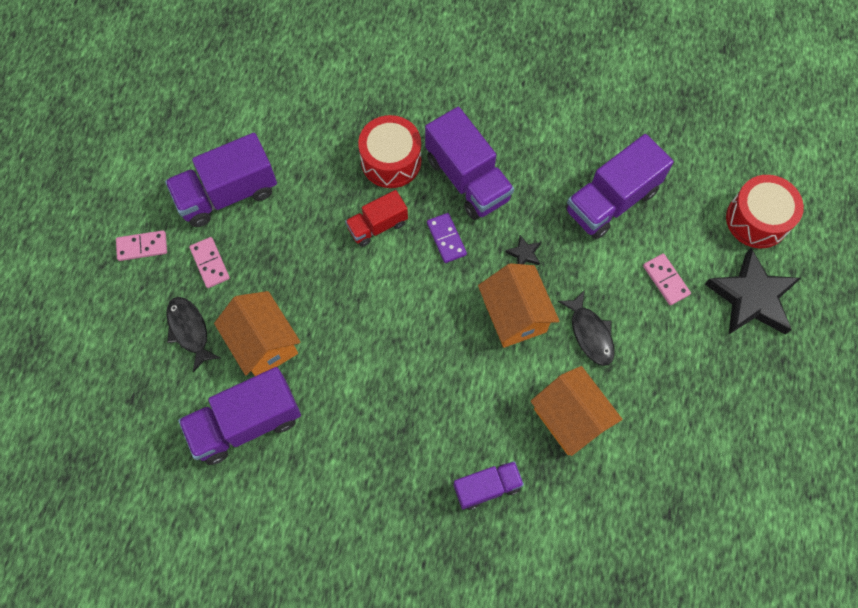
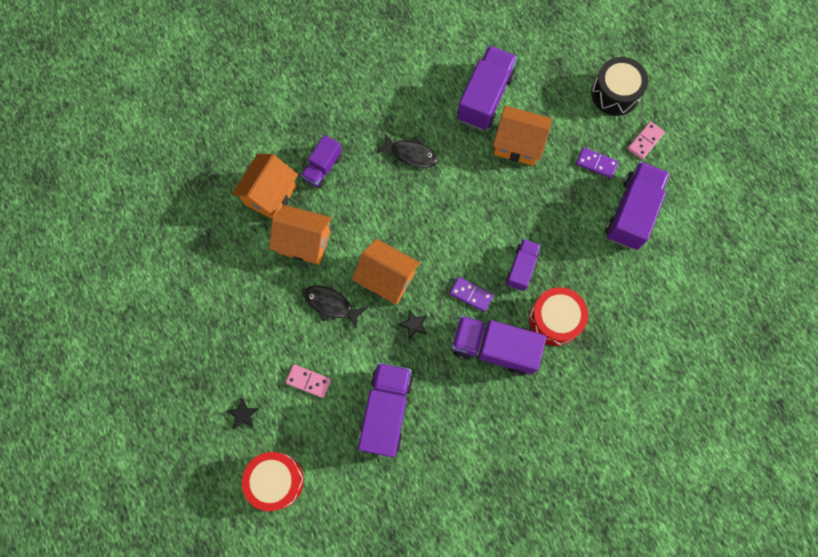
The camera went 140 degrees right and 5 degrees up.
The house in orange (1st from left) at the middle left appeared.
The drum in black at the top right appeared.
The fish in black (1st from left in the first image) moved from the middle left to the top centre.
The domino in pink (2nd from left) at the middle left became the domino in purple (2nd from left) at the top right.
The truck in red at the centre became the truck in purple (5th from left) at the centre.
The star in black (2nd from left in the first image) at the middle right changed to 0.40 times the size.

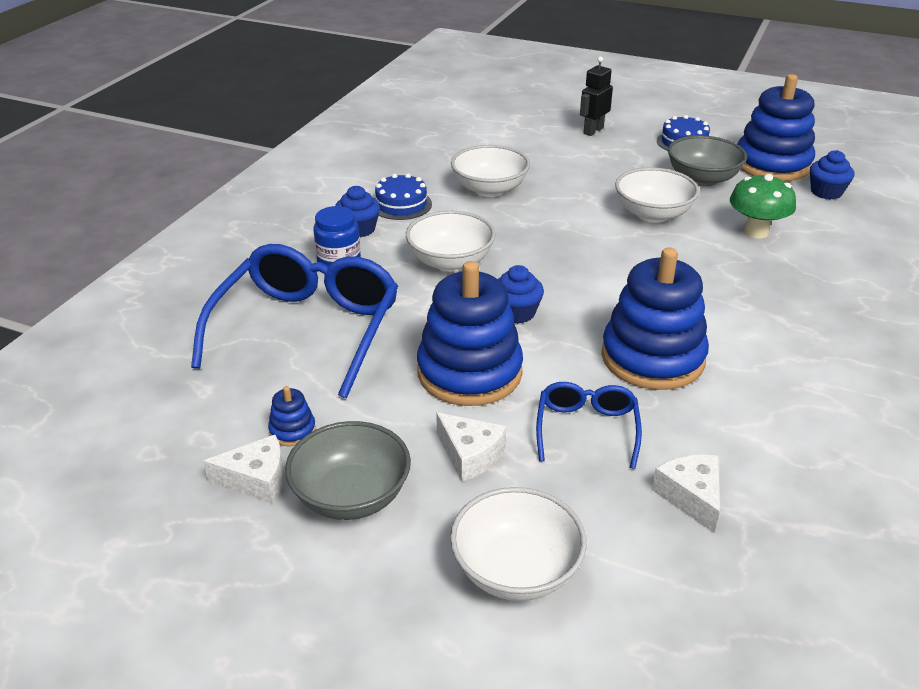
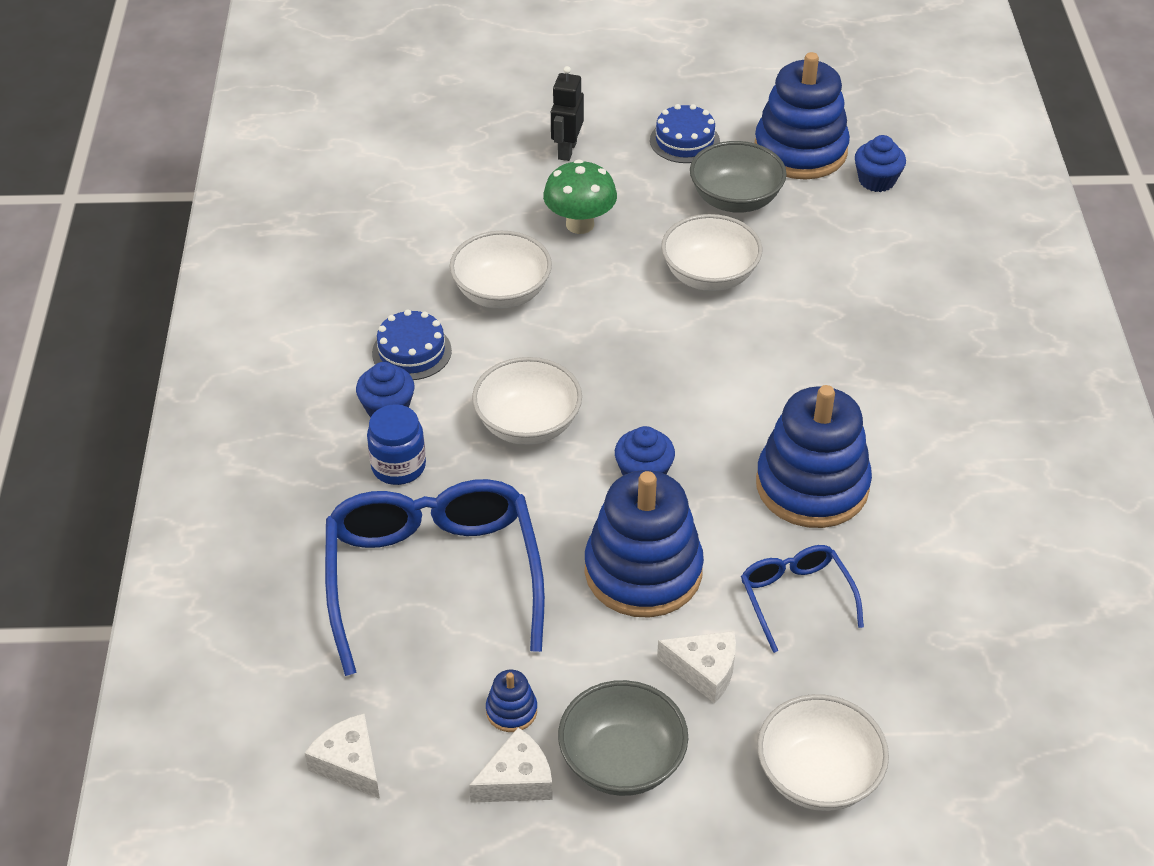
The camera went 25 degrees left and 10 degrees up.
The cheese in white (3rd from left in the first image) moved from the bottom right to the bottom left.
The mushroom in green moved from the top right to the top centre.

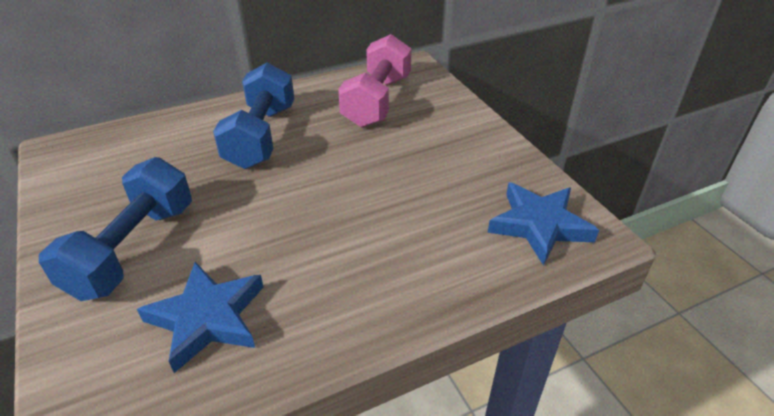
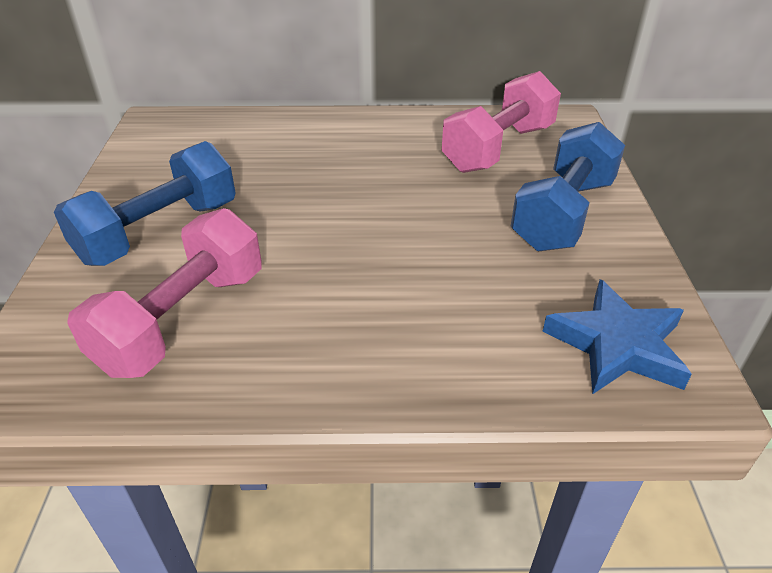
The camera went 25 degrees right and 0 degrees up.
The dumbbell in blue (2nd from left) moved from the top left to the top right.
The star in blue (1st from left) at the bottom left was replaced by the dumbbell in pink (1st from left) at the middle left.

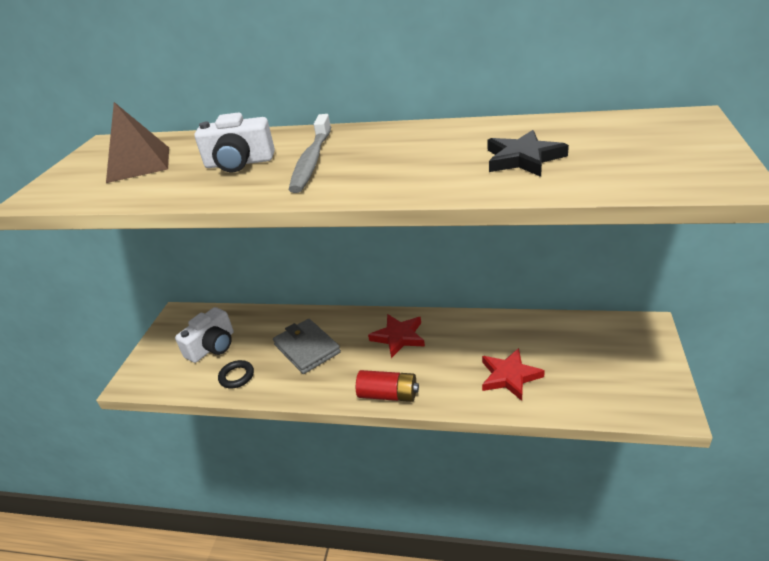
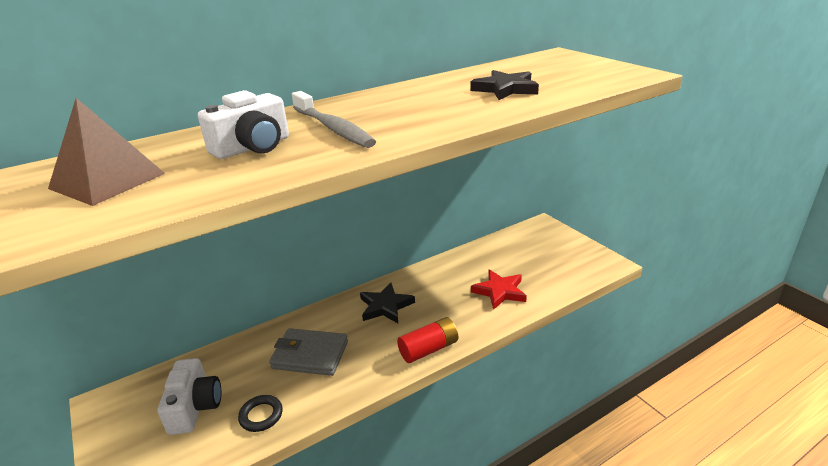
The camera went 45 degrees left and 5 degrees down.
The star in red (1st from left) at the centre became the star in black (1st from left) at the centre.

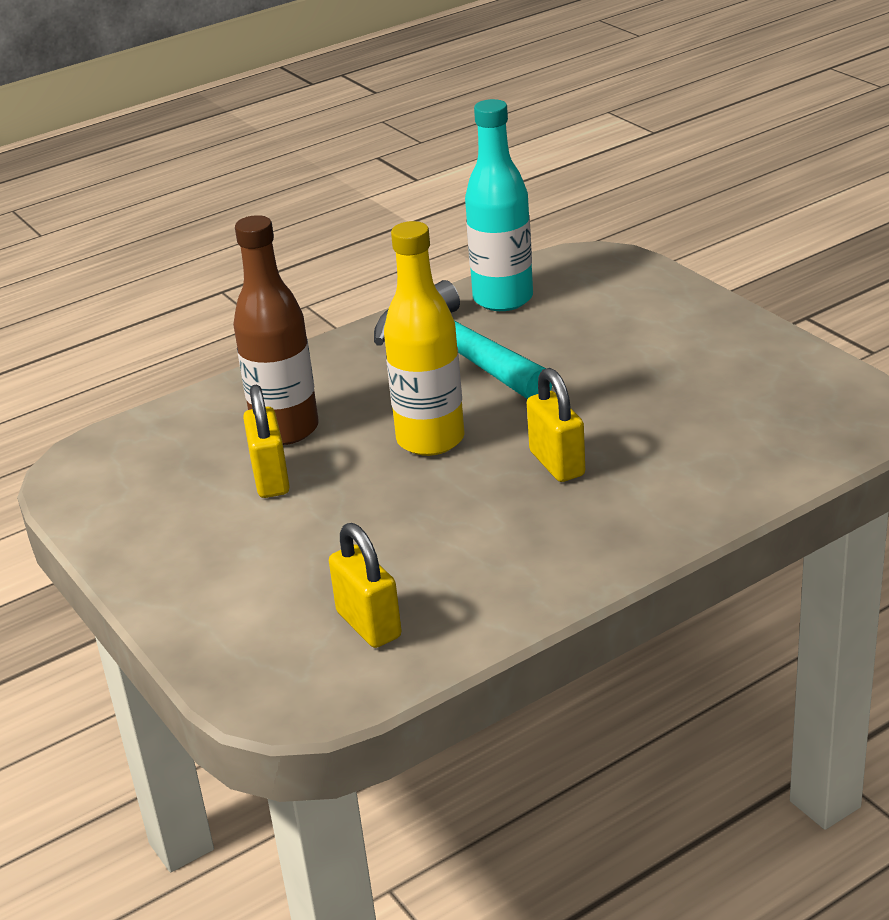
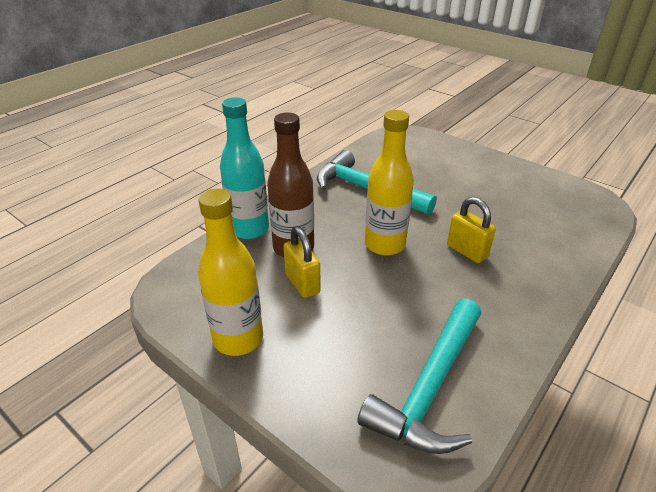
The camera went 20 degrees left and 5 degrees up.
The bottle in yellow (1st from left) at the centre appeared.
The bottle in turquoise moved from the top centre to the centre.
The padlock in yellow (2nd from left) at the centre was replaced by the hammer in turquoise (2nd from left) at the bottom centre.

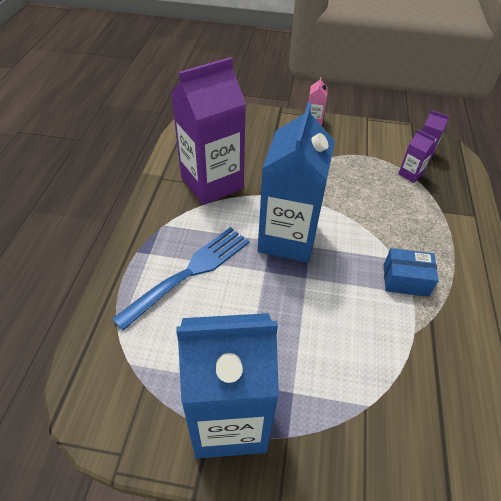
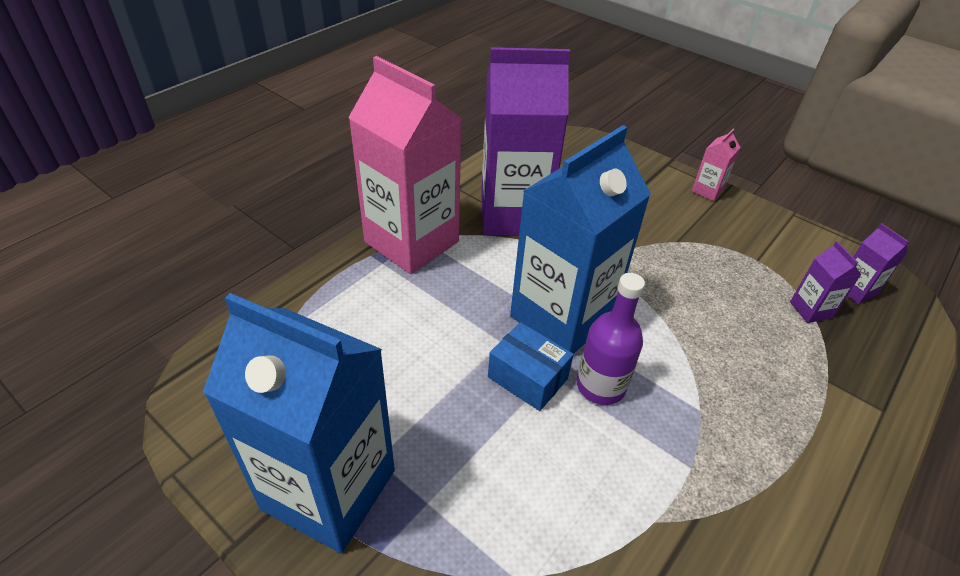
The camera went 30 degrees right and 5 degrees down.
The fork in blue at the centre disappeared.
The carton in pink (1st from left) at the top centre appeared.
The bottle in purple at the centre appeared.
The box in blue moved from the middle right to the centre.

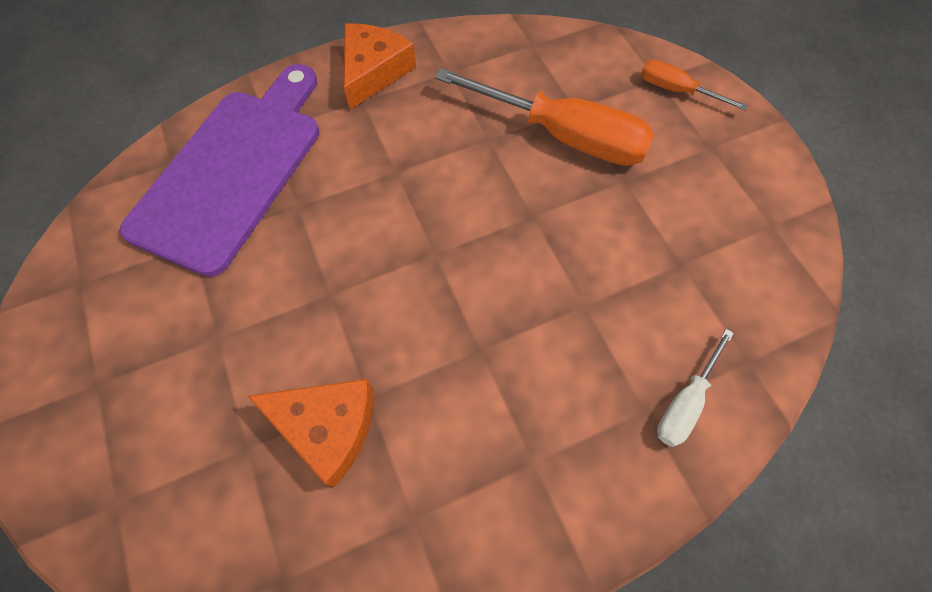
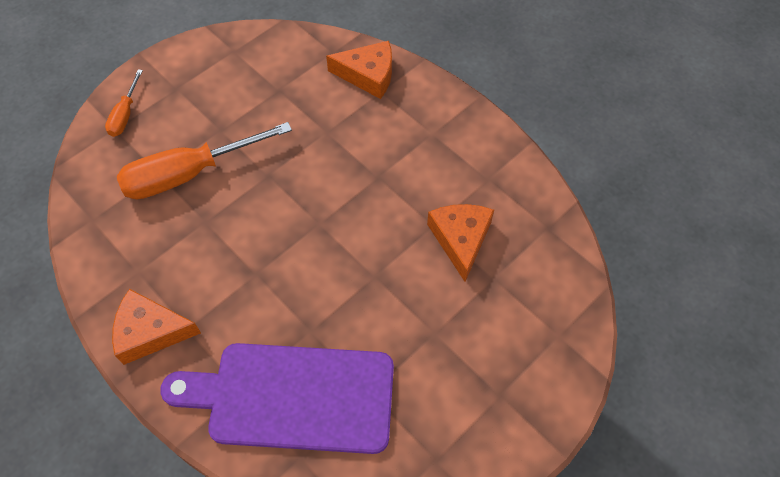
The camera went 110 degrees left and 5 degrees down.
The screwdriver in white at the middle right was replaced by the cheese in orange (2nd from left) at the top centre.
The screwdriver in orange (1st from left in the first image) at the top centre turned 120 degrees counterclockwise.

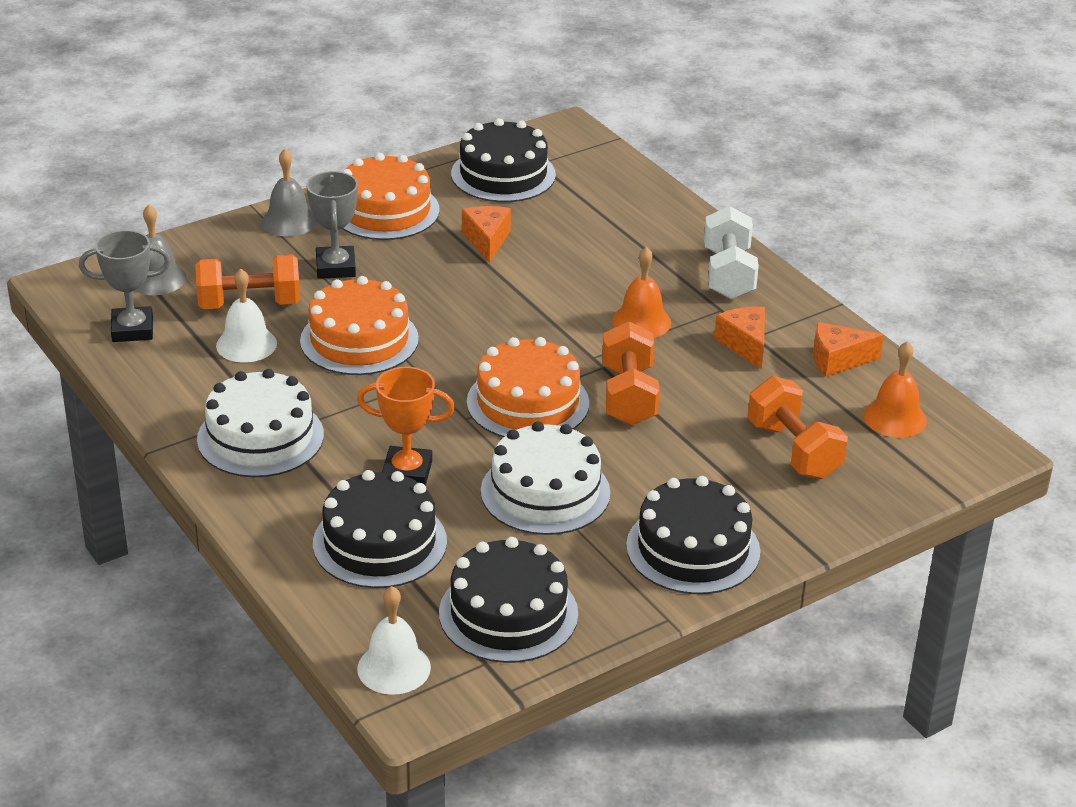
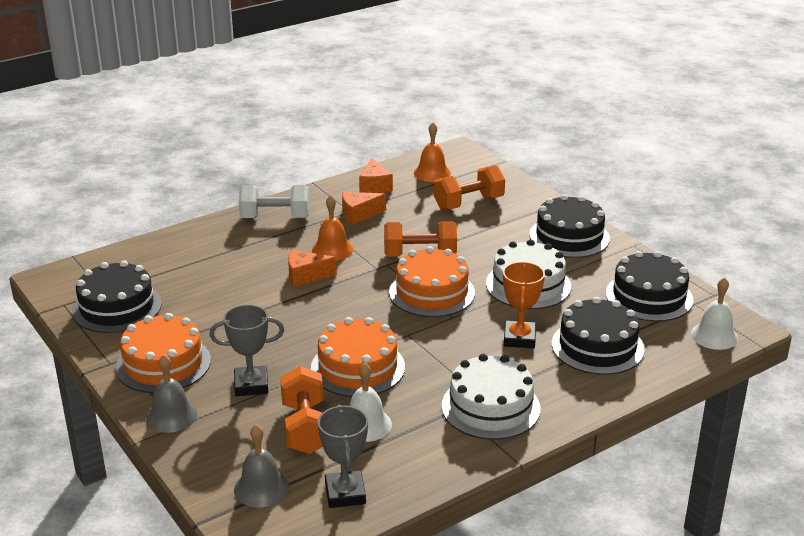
The camera went 90 degrees left and 5 degrees down.
The cheese in orange (1st from left) moved from the top centre to the centre.

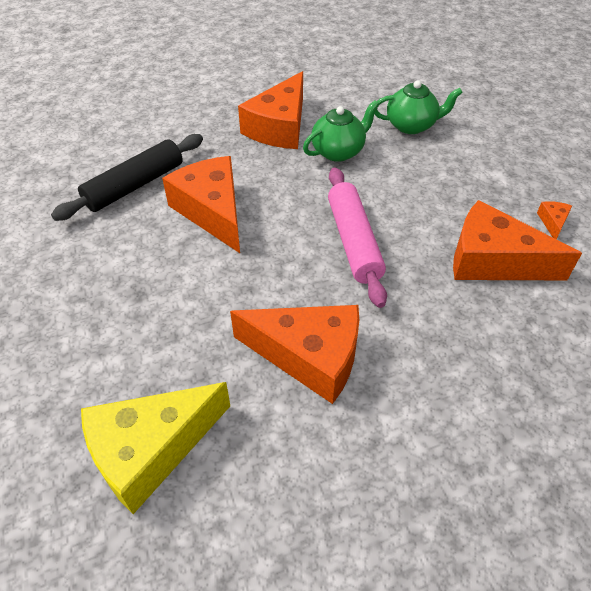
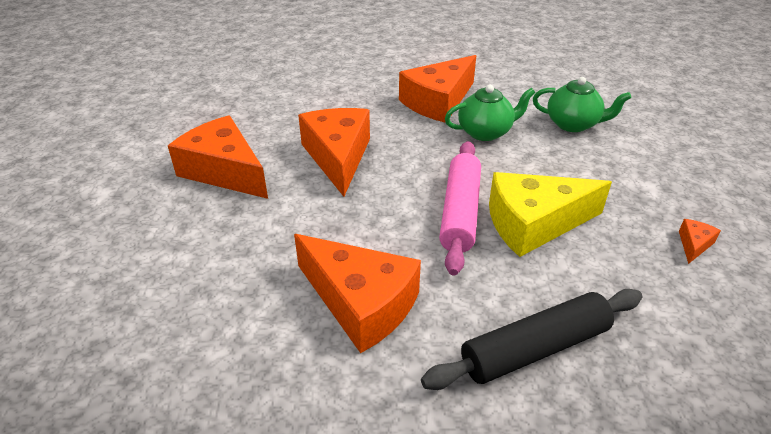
The camera went 20 degrees right and 10 degrees down.
The rolling pin in black moved from the top left to the bottom right.
The cheese in yellow moved from the bottom left to the middle right.
The cheese in orange (4th from left in the first image) moved from the middle right to the middle left.

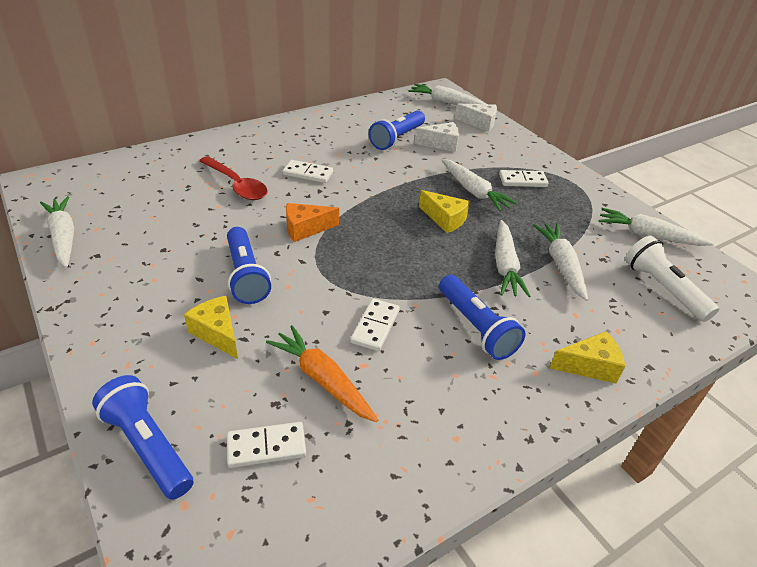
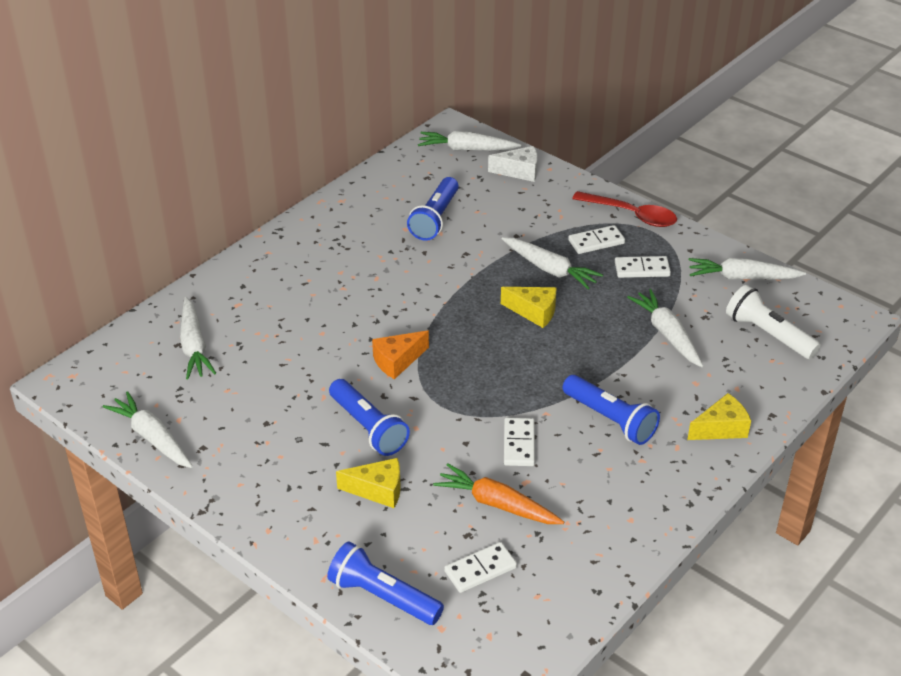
The camera went 15 degrees left and 0 degrees up.
The cheese in white (1st from left) at the top centre disappeared.
The spoon in red moved from the top left to the top right.
The domino in white (2nd from left in the first image) moved from the top centre to the middle right.
The carrot in white (4th from left in the first image) moved from the middle right to the middle left.
The cheese in yellow (1st from left) at the middle left turned 150 degrees clockwise.

